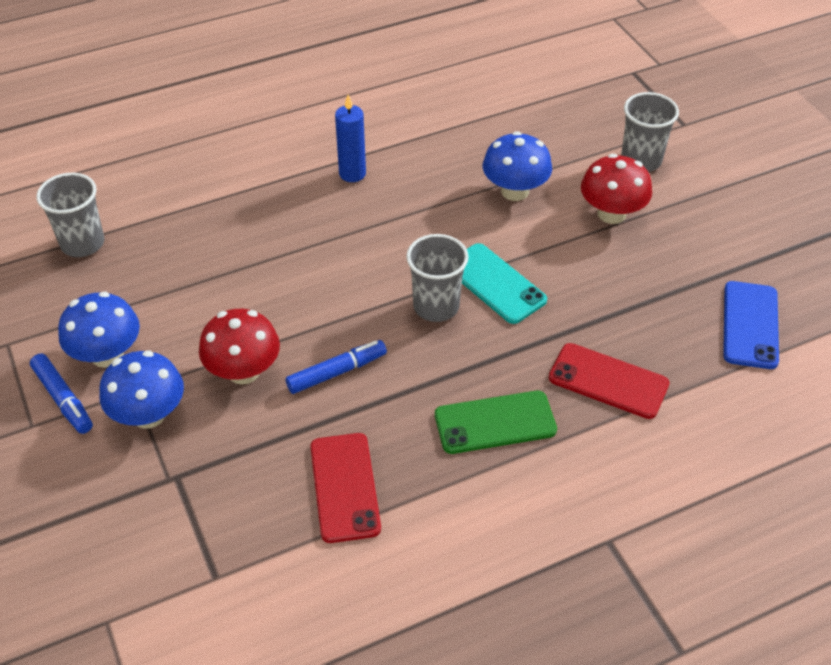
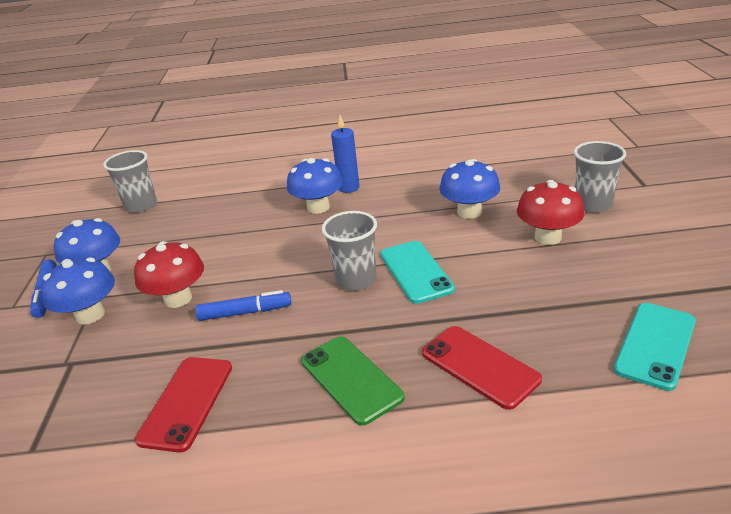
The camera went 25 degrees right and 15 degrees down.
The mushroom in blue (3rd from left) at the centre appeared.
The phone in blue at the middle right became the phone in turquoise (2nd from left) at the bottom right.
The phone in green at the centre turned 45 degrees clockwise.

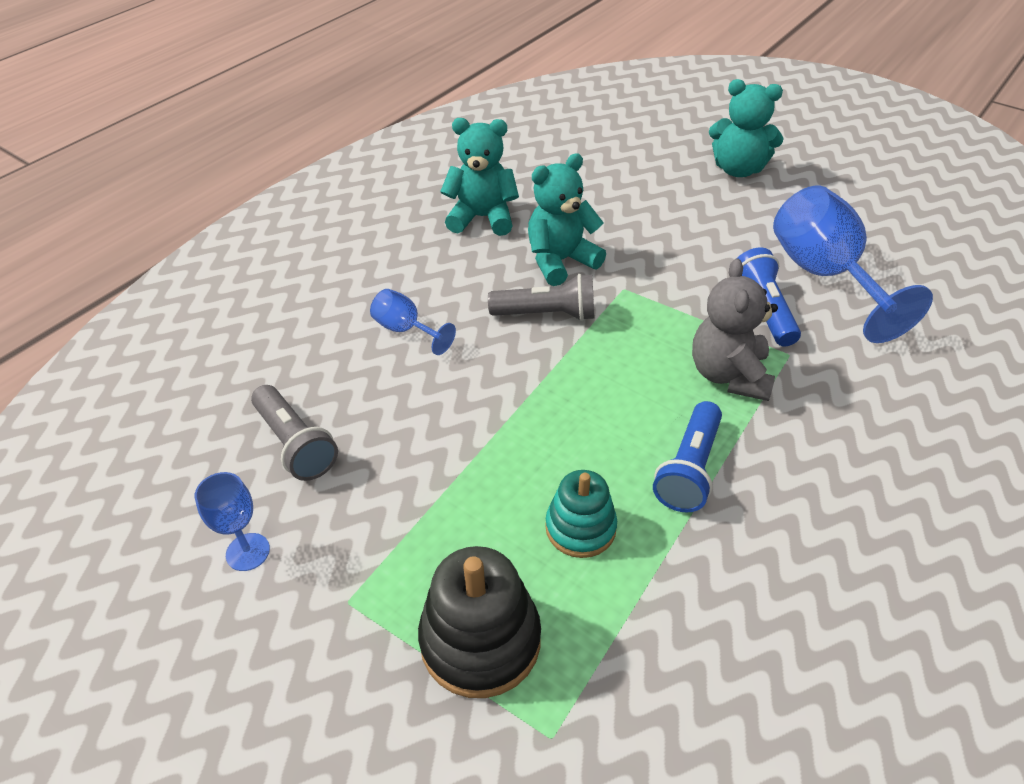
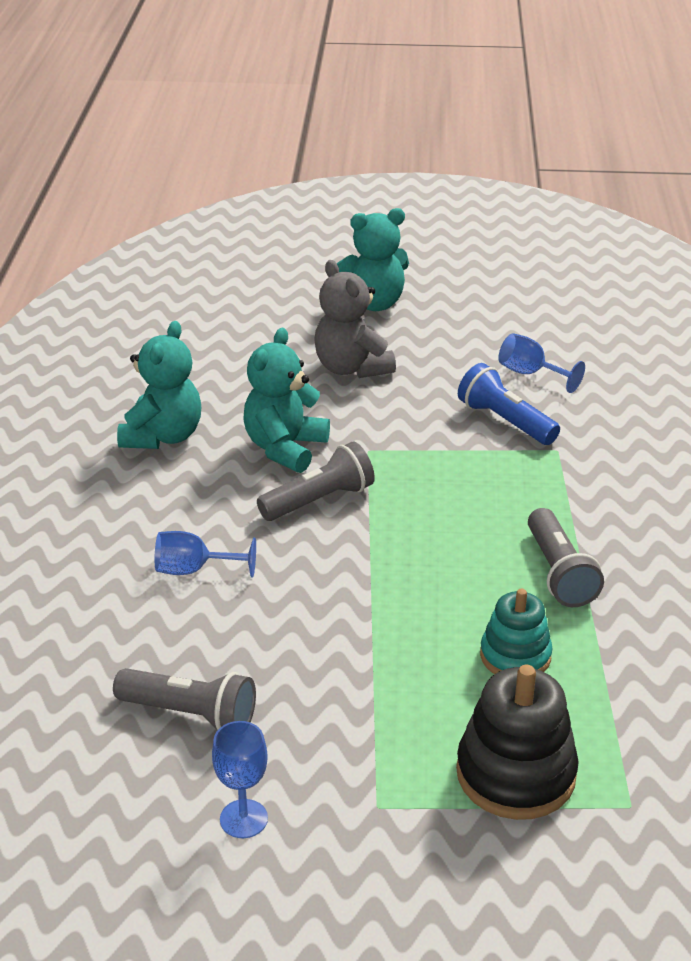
The camera went 35 degrees left and 10 degrees down.
The teddy bear in grey moved from the middle right to the top centre.
The flashlight in blue (1st from left) at the middle right became the flashlight in grey (3rd from left) at the middle right.
The teddy bear in turquoise (1st from left) at the top centre turned 135 degrees clockwise.
The goblet in blue (3rd from left) at the middle right changed to 0.49 times the size.

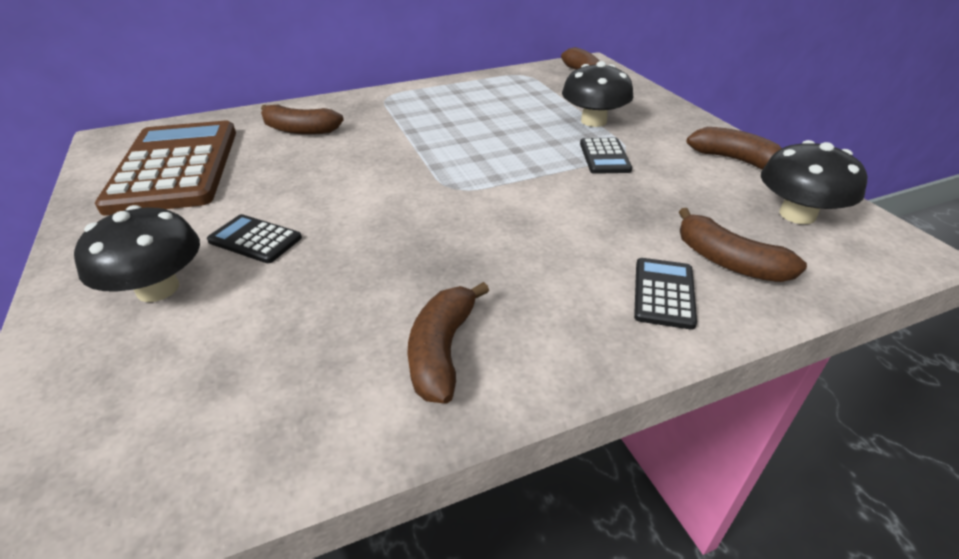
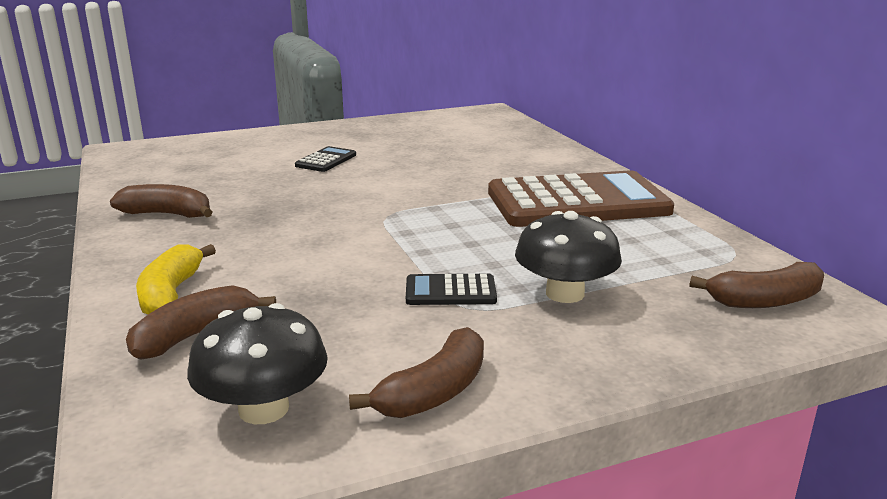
The camera went 90 degrees right and 15 degrees down.
The mushroom in black (1st from left) at the middle left disappeared.
The banana in brown (1st from left) at the top left disappeared.
The calculator in brown moved from the top left to the centre.
The calculator in black (3rd from left) at the middle right was replaced by the banana in yellow at the middle left.

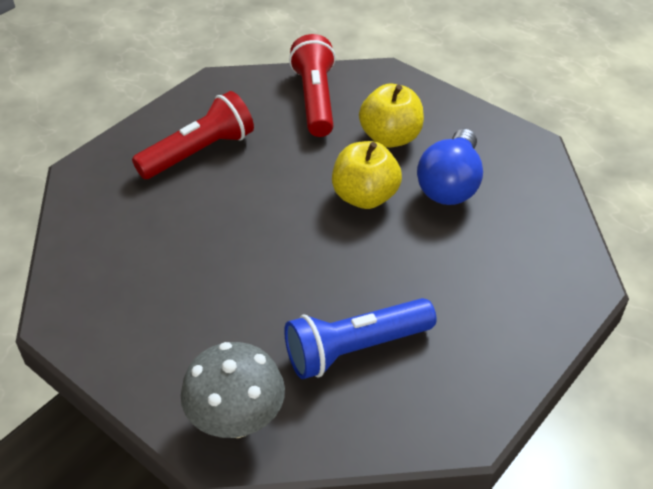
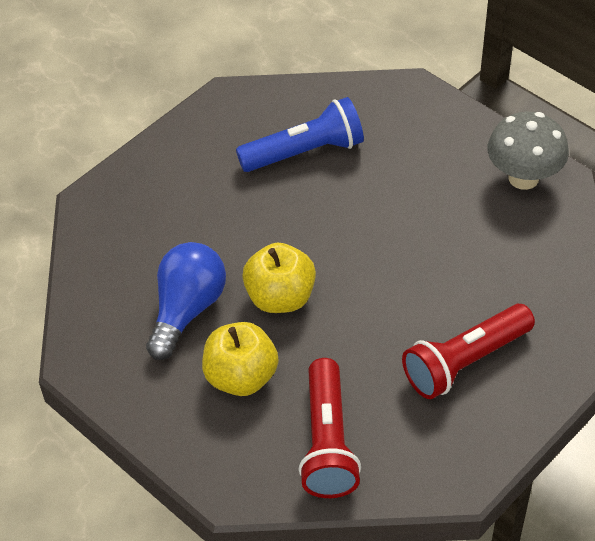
The camera went 175 degrees left and 5 degrees up.
The mushroom in grey moved from the bottom centre to the top right.

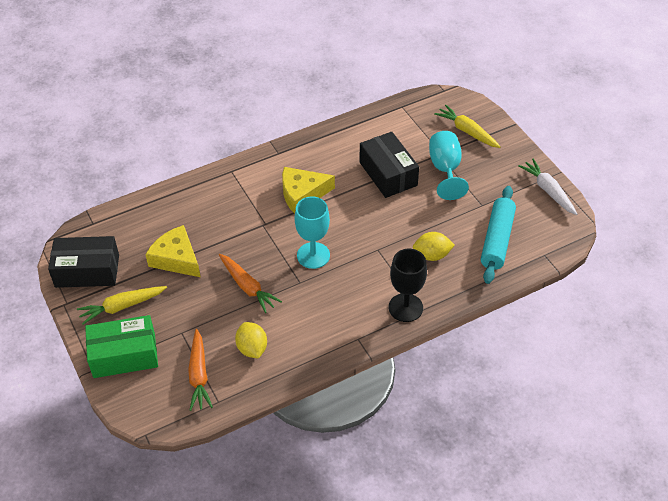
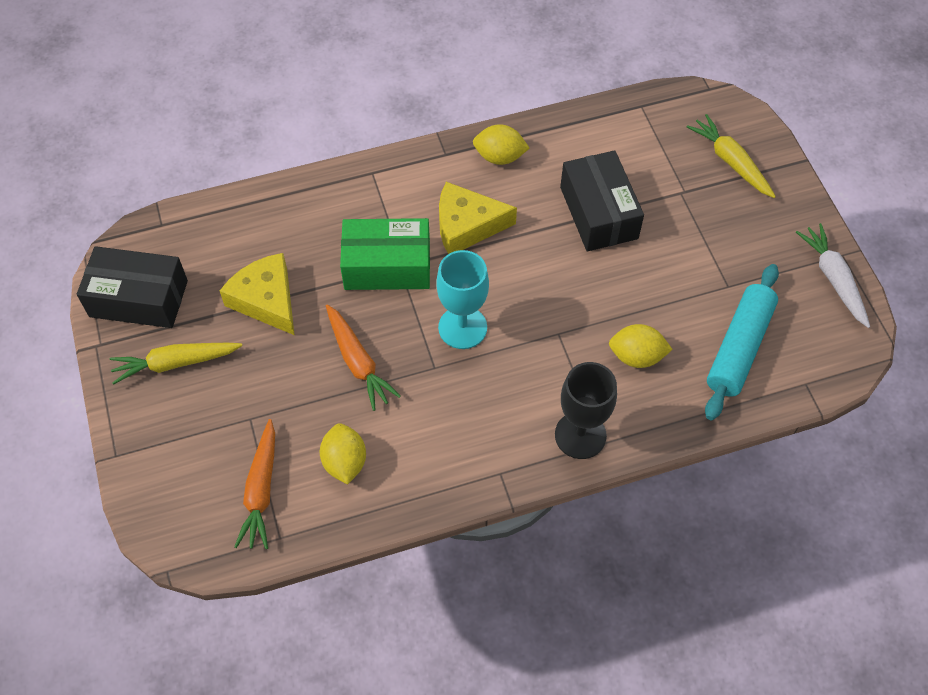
The camera went 10 degrees right and 10 degrees up.
The goblet in turquoise (2nd from left) at the top right disappeared.
The lemon in yellow (2nd from left) at the top centre appeared.
The box in green moved from the bottom left to the centre.

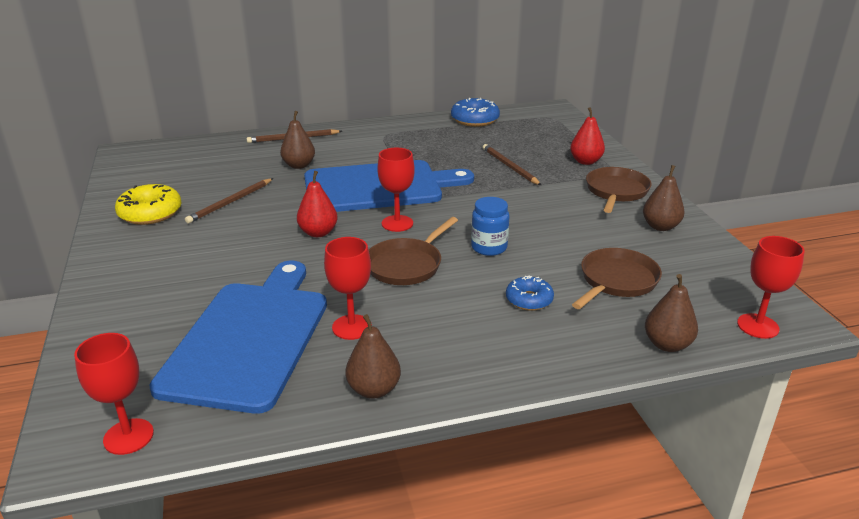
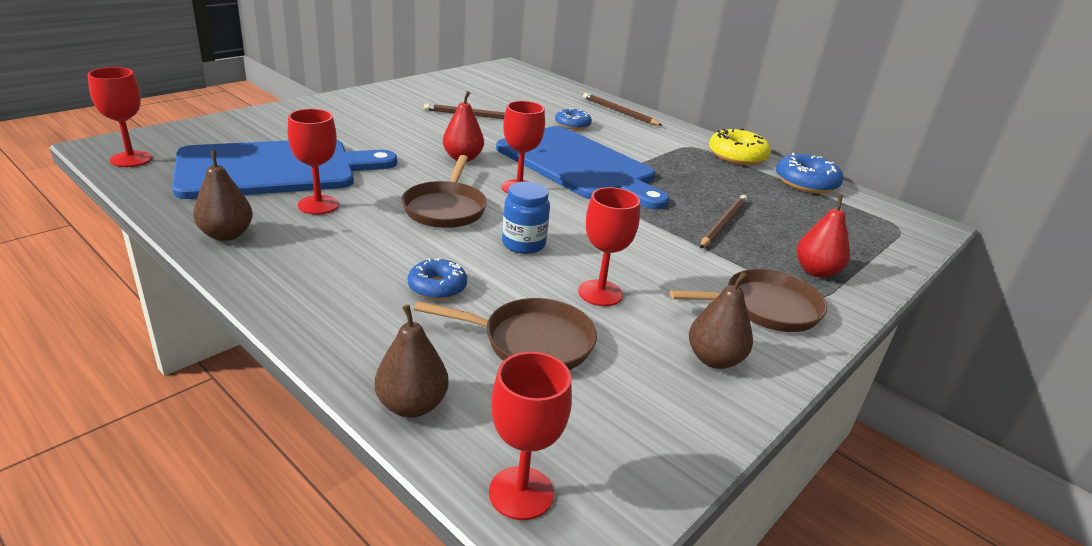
The camera went 55 degrees right and 0 degrees up.
The goblet in red (5th from left) at the centre appeared.
The donut in yellow moved from the middle left to the top right.
The pear in brown (1st from left) at the top centre was replaced by the donut in blue (2nd from left) at the top centre.
The pan in brown (1st from left) at the centre turned 90 degrees counterclockwise.

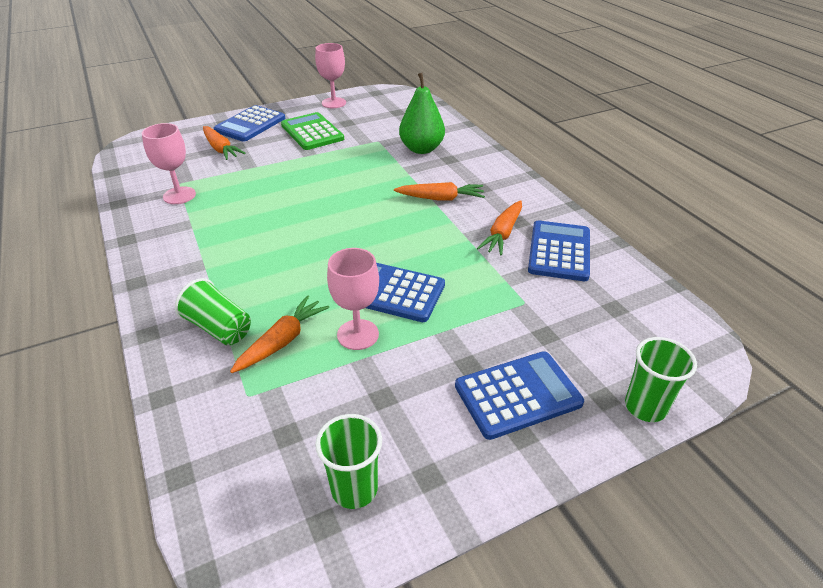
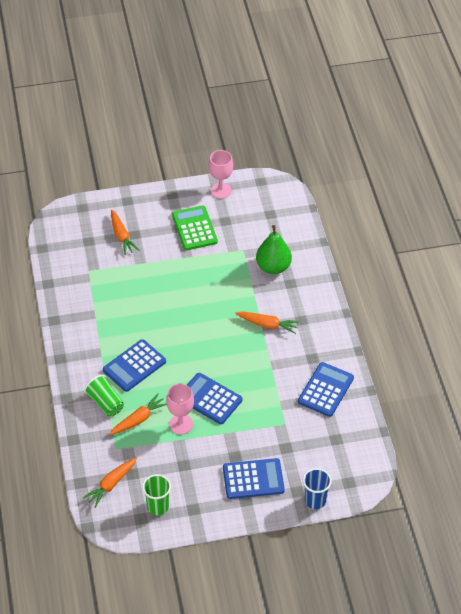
The camera went 15 degrees right and 10 degrees up.
The goblet in pink (1st from left) at the top left disappeared.
The calculator in blue (1st from left) moved from the top left to the middle left.
The carrot in orange (4th from left in the first image) moved from the centre to the bottom left.
The cup in green (3rd from left) at the middle right became the cup in blue at the bottom right.

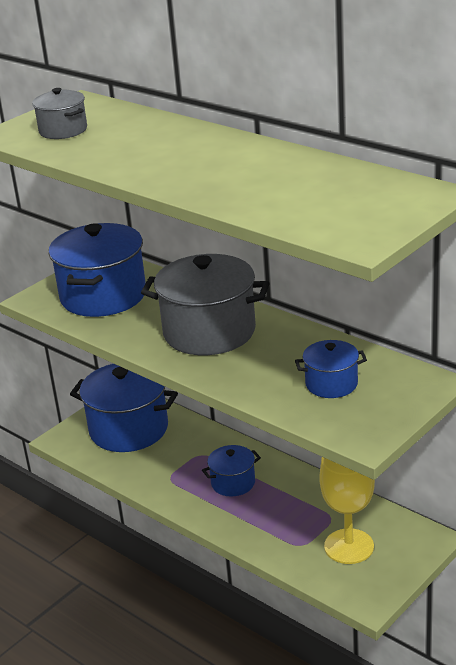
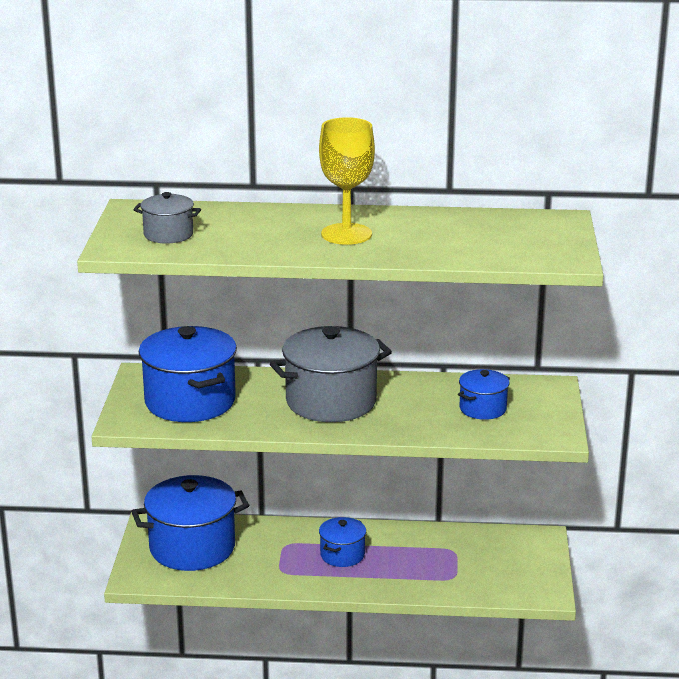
The camera went 40 degrees left and 5 degrees down.
The goblet in yellow moved from the bottom right to the top centre.

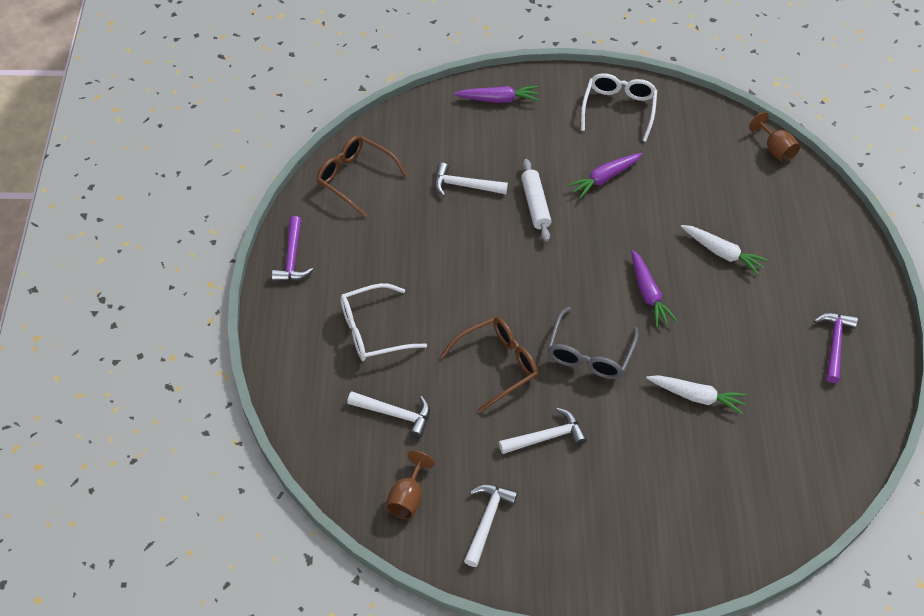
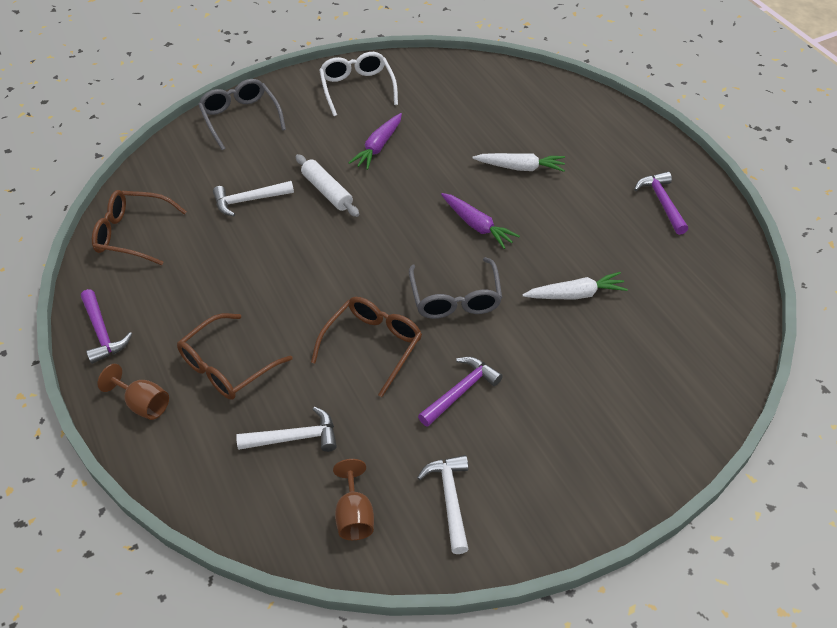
The camera went 25 degrees left and 5 degrees down.
The goblet in brown (2nd from left in the first image) moved from the top right to the middle left.
The carrot in purple (1st from left) at the top centre was replaced by the glasses in grey (1st from left) at the top left.
The glasses in white (1st from left) at the centre became the glasses in brown (2nd from left) at the middle left.
The hammer in white (4th from left) at the bottom centre became the hammer in purple (2nd from left) at the centre.

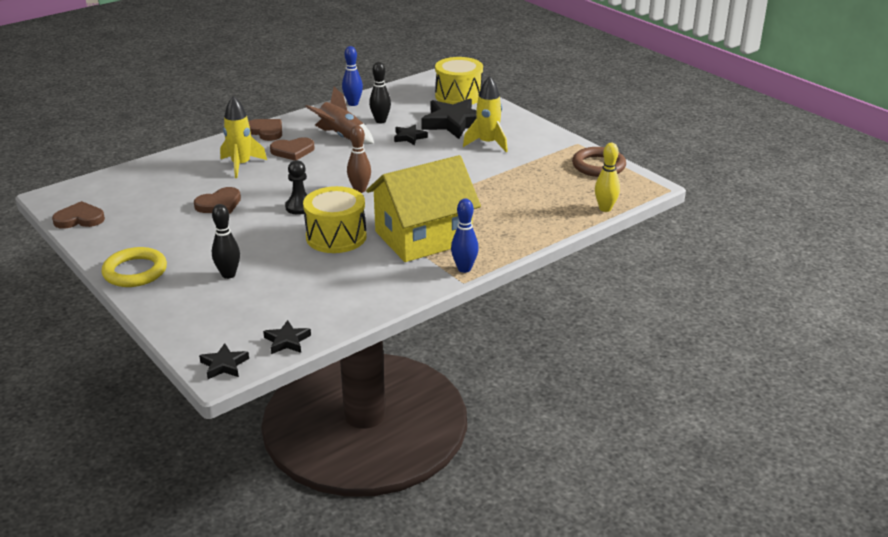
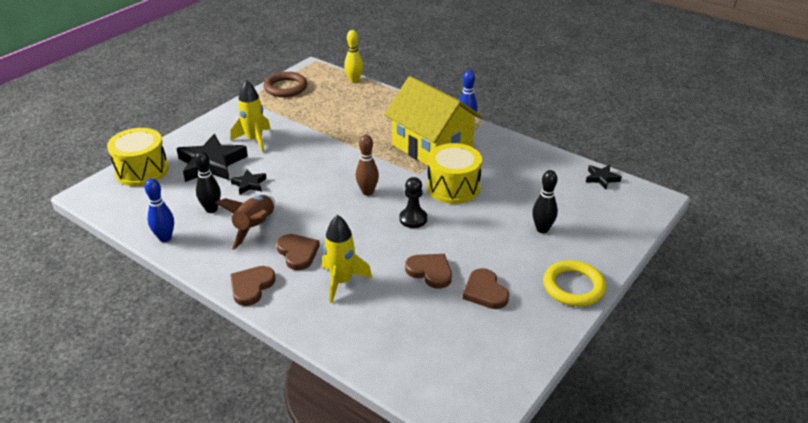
The camera went 105 degrees left and 5 degrees up.
The star in black (1st from left) at the bottom left disappeared.
The heart in brown (1st from left in the first image) moved from the middle left to the bottom centre.

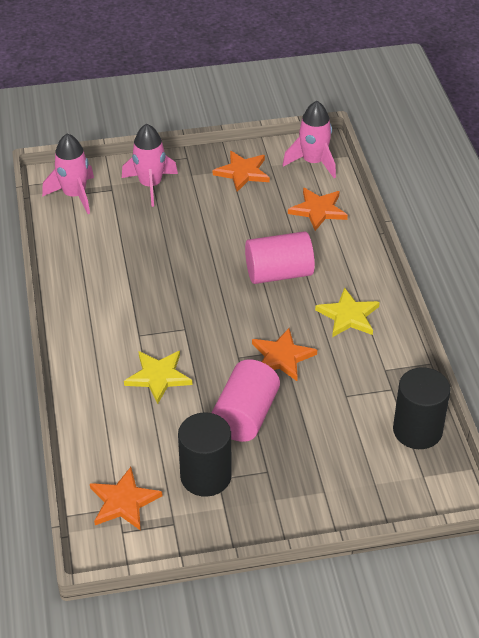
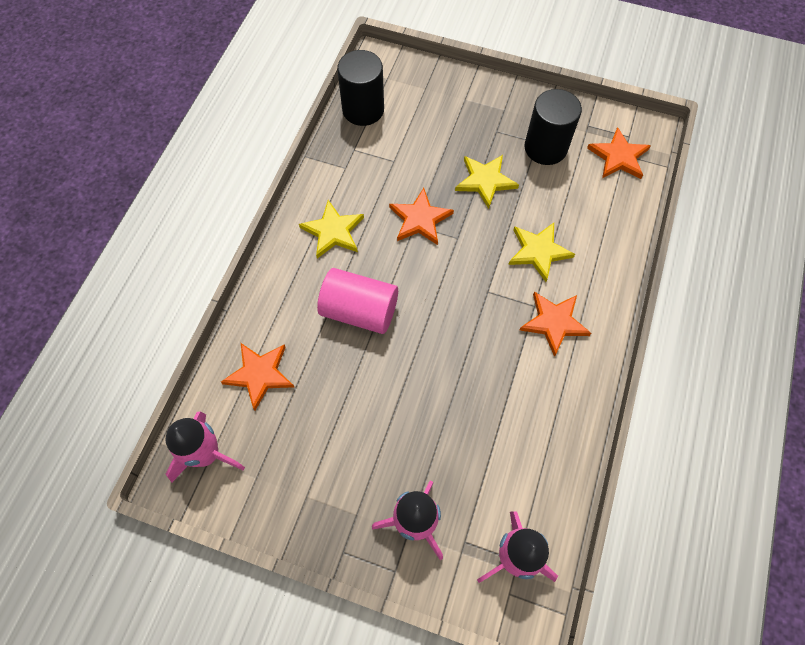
The camera went 150 degrees left and 20 degrees up.
The star in orange (2nd from left in the first image) moved from the top centre to the middle right.
The cylinder in pink (1st from left) at the centre was replaced by the star in yellow (2nd from left) at the top centre.

